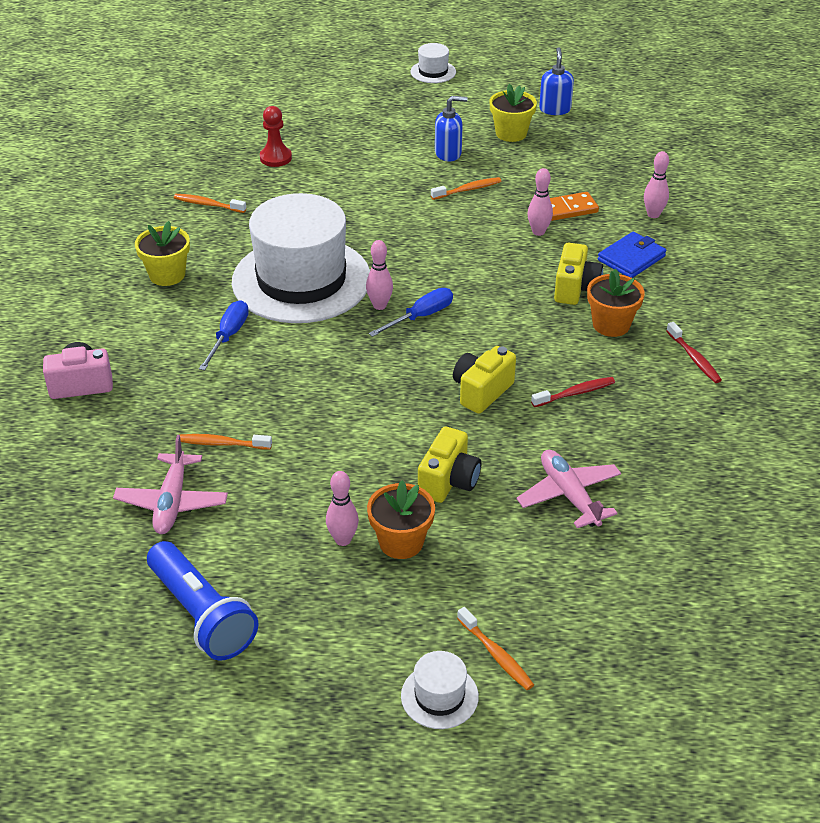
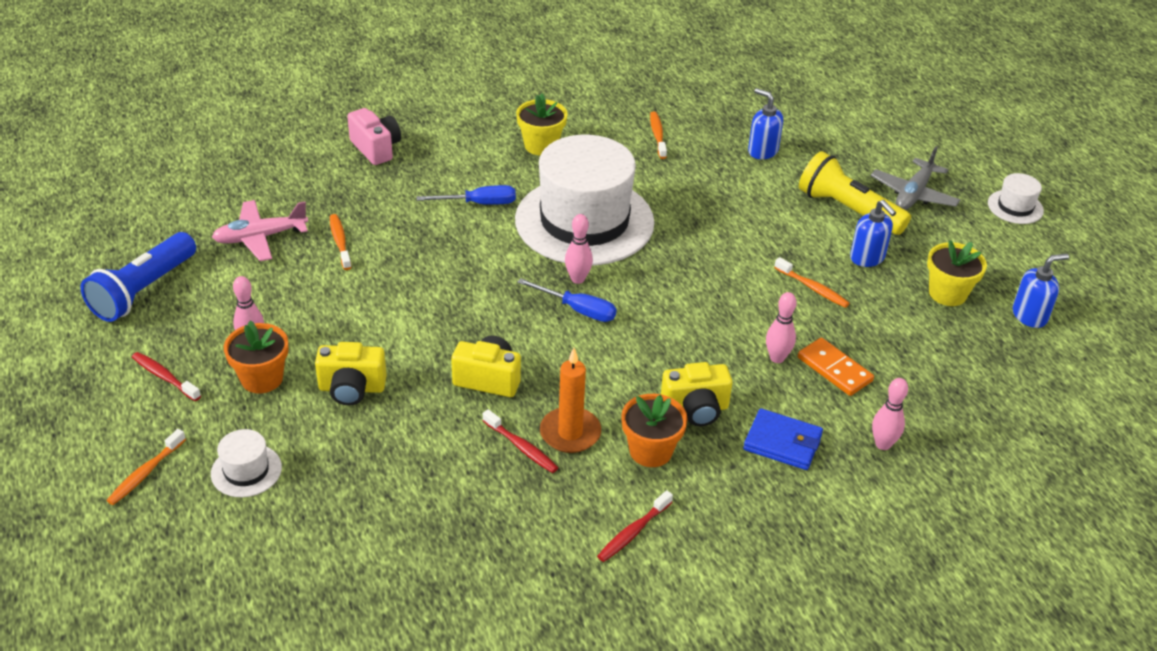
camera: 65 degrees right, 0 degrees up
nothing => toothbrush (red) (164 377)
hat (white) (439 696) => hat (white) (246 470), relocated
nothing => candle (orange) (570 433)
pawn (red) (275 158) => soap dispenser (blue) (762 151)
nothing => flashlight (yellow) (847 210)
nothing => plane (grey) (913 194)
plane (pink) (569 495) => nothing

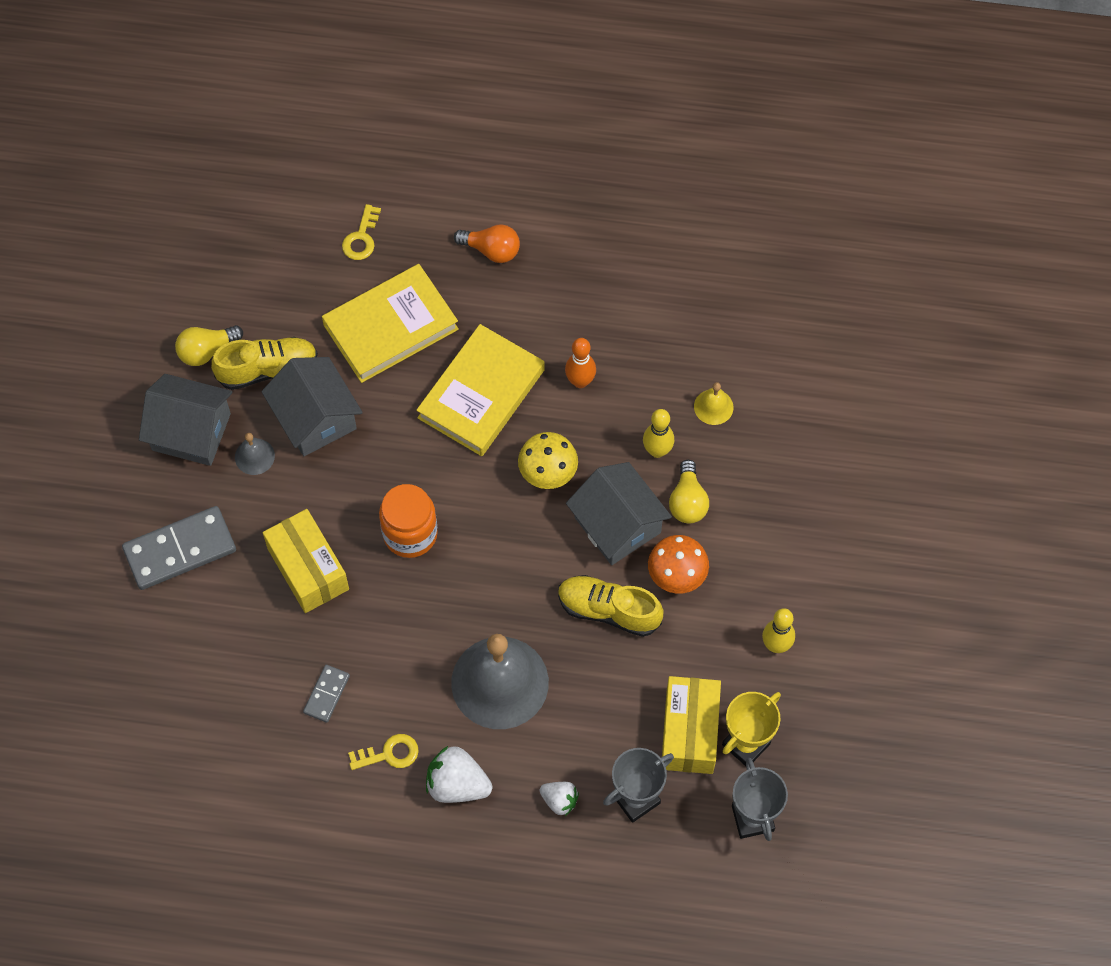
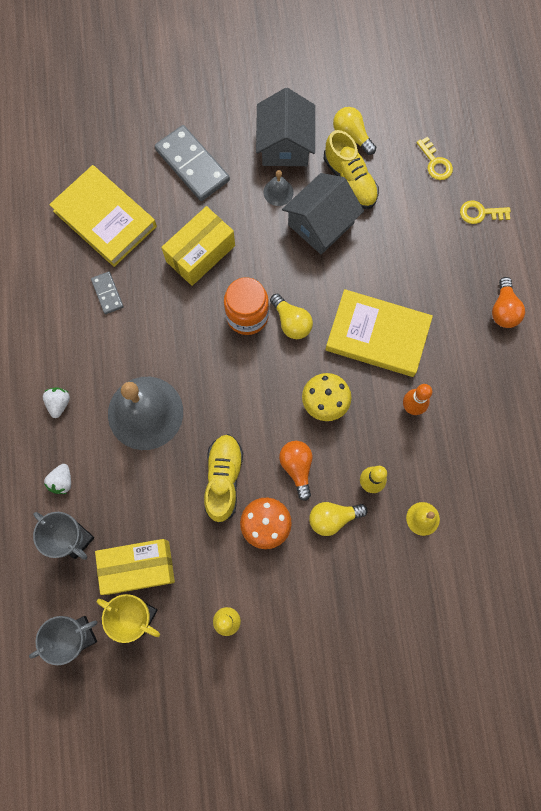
camera: 75 degrees right, 10 degrees up
strawberry (white) (457 784) => strawberry (white) (59 403), x0.60
book (yellow) (390 327) => book (yellow) (105 219), relocated
domino (grey) (326 694) => domino (grey) (107 293), 60 degrees clockwise
nothing => light bulb (yellow) (291 322)
house (grey) (617 525) => light bulb (orange) (297 467)
key (yellow) (389 754) => key (yellow) (435 163), relocated

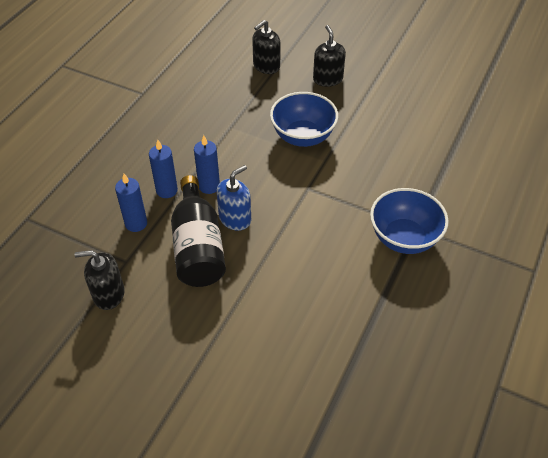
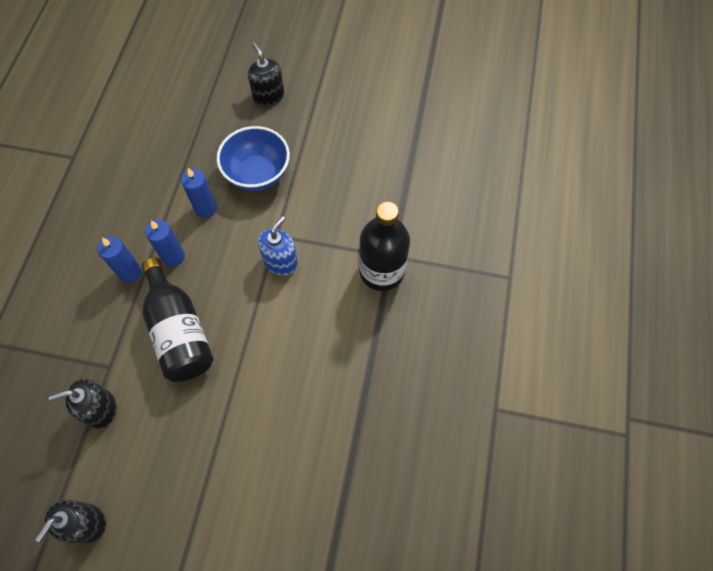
camera: 15 degrees left, 15 degrees up
soap dispenser (black) (266 66) => soap dispenser (black) (87 523), relocated
candle (blue) (136 223) => candle (blue) (206 208), relocated
soap dispenser (blue) (235 218) => soap dispenser (blue) (280 262), relocated
bowl (blue) (404 238) => bottle (black) (382 271)

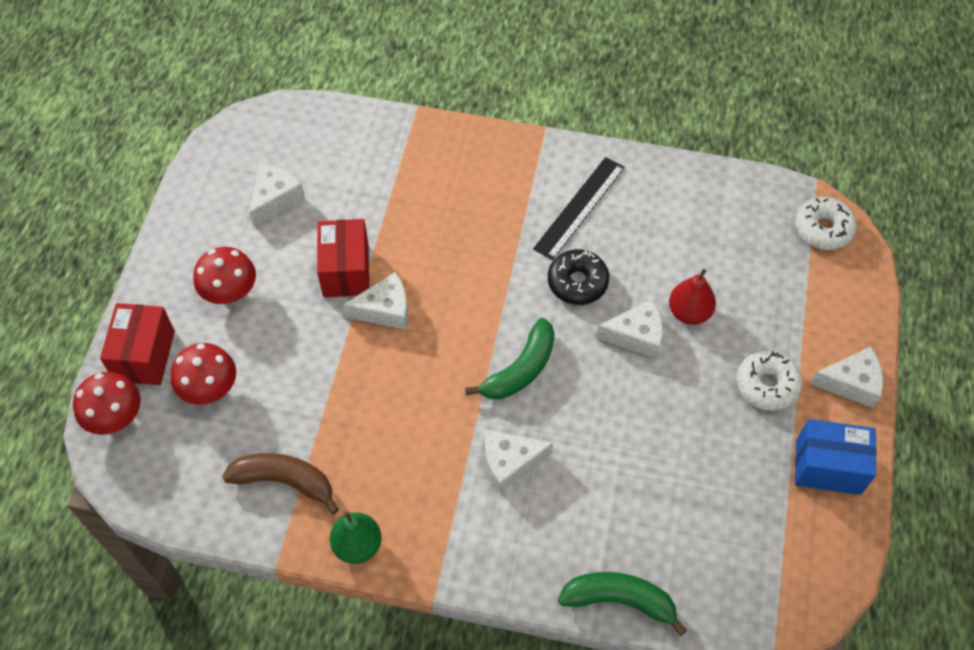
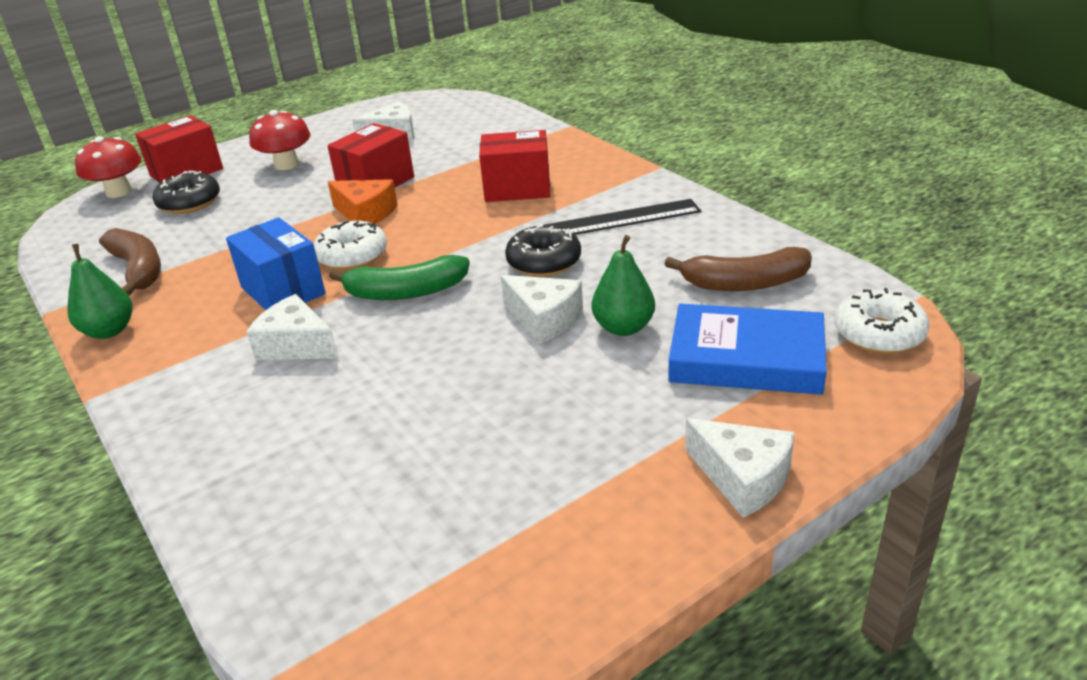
camera: 45 degrees right, 25 degrees down
mushroom (red) (209 388) => donut (black) (189 203)
box (blue) (828 467) => box (blue) (283 291), relocated
donut (white) (766 385) => donut (white) (352 256), relocated
cheese (white) (385 310) => cheese (orange) (366 213)
nothing => box (red) (517 189)
pear (red) (689 312) => pear (green) (623 328)
nothing => banana (brown) (744 283)
nothing => book (blue) (746 358)
banana (green) (619 600) => nothing

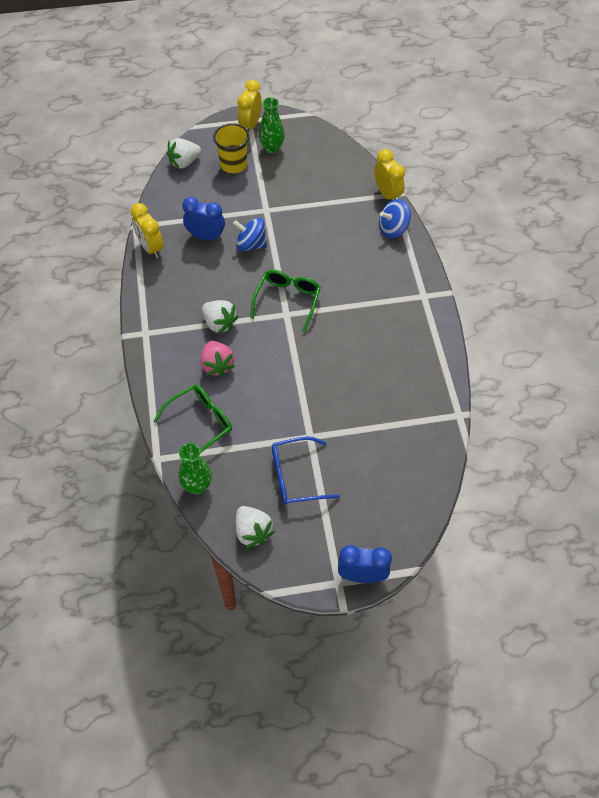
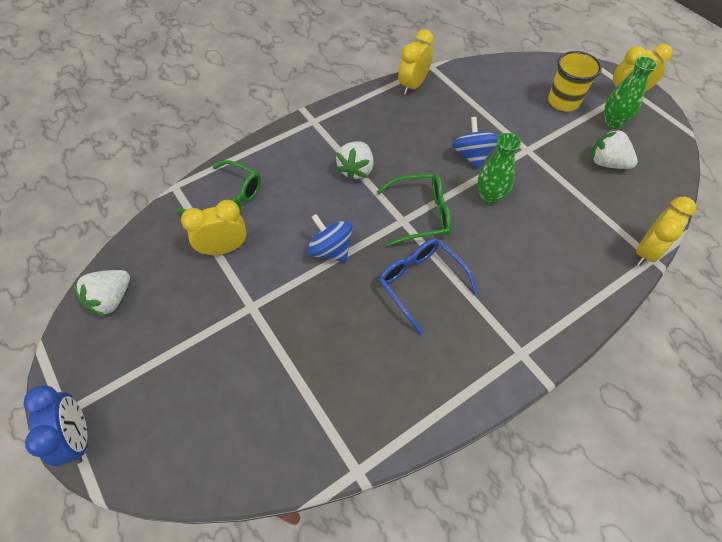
camera: 65 degrees right, 0 degrees up
nothing => clock (yellow) (224 248)
spinning top (blue) (393 229) => spinning top (blue) (330 250), relocated
glasses (blue) (296 476) => glasses (blue) (420 283), relocated
vase (green) (197 486) => vase (green) (490 197), relocated
strawberry (white) (184 162) => strawberry (white) (607 163), relocated
clock (blue) (206 237) => nothing
strawberry (pink) (217 365) => nothing

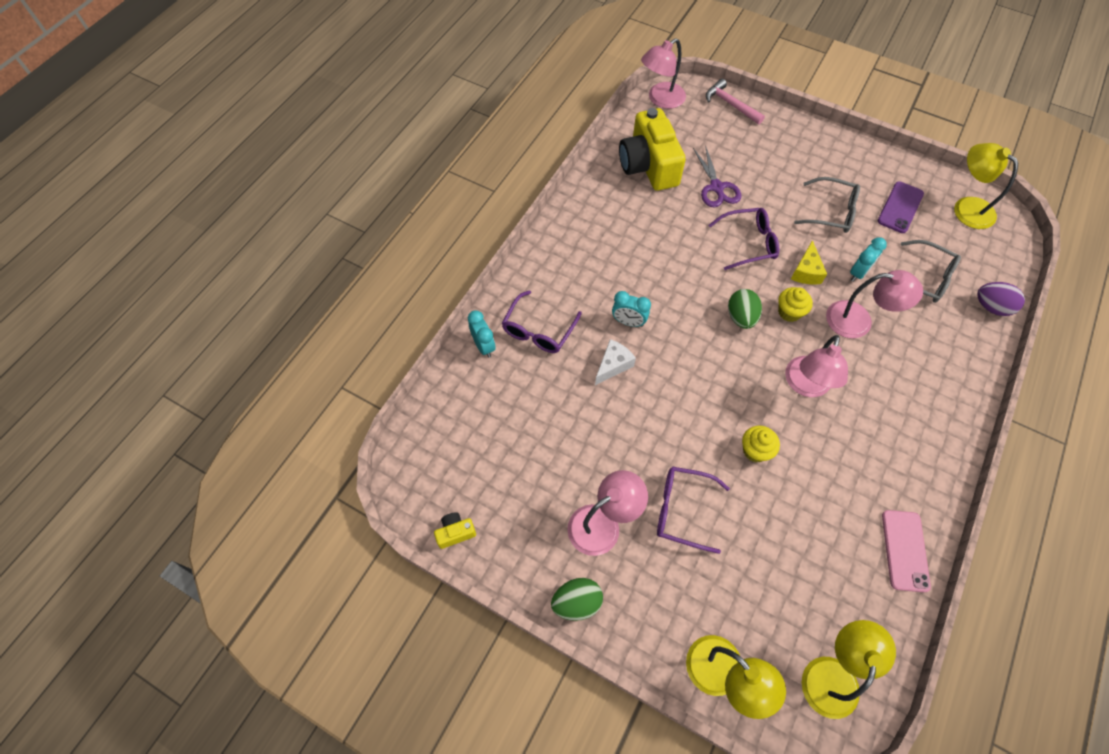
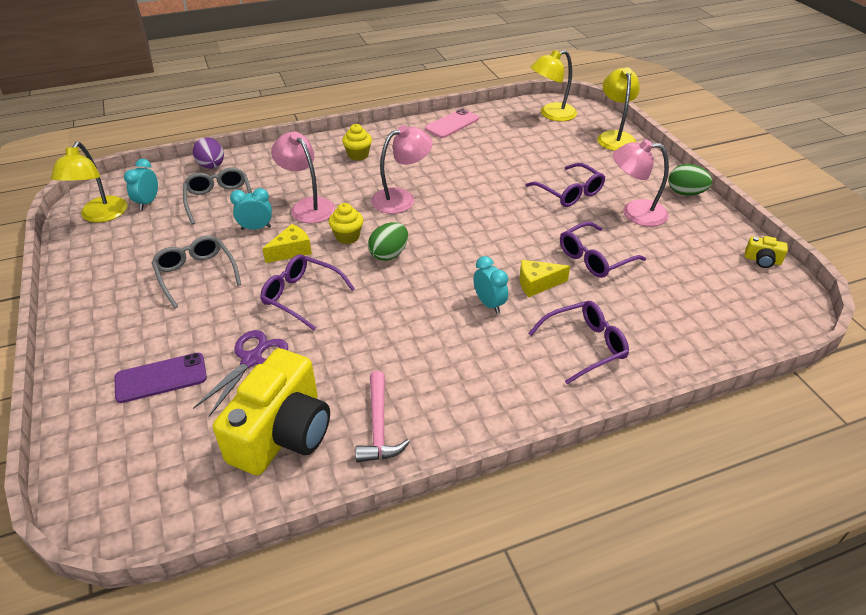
camera: 140 degrees left, 20 degrees down
phone (purple) (900 207) => phone (purple) (161 378), relocated
clock (turquoise) (484 346) => clock (turquoise) (148 202), relocated
cupcake (yellow) (755 450) => cupcake (yellow) (358 155), relocated
hammer (pink) (730 104) => hammer (pink) (378 426), relocated
cheese (white) (613 365) => cheese (yellow) (537 284)
nothing => glasses (purple) (594 258)
lamp (pink) (660 99) => nothing

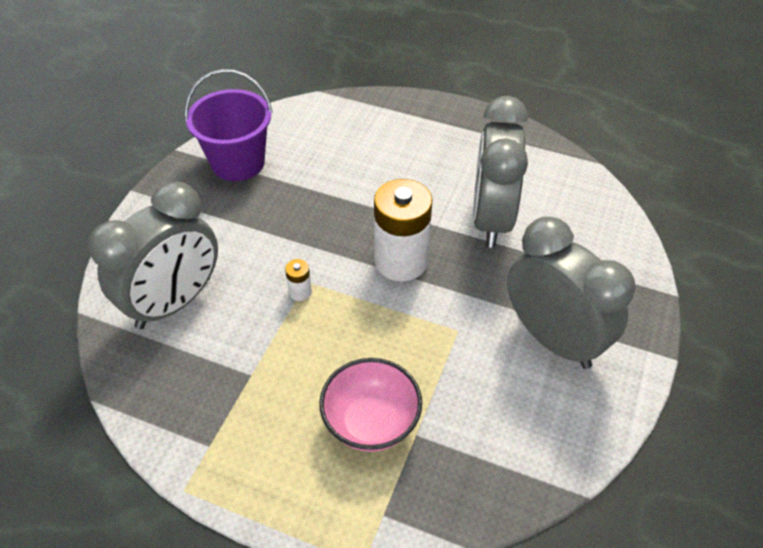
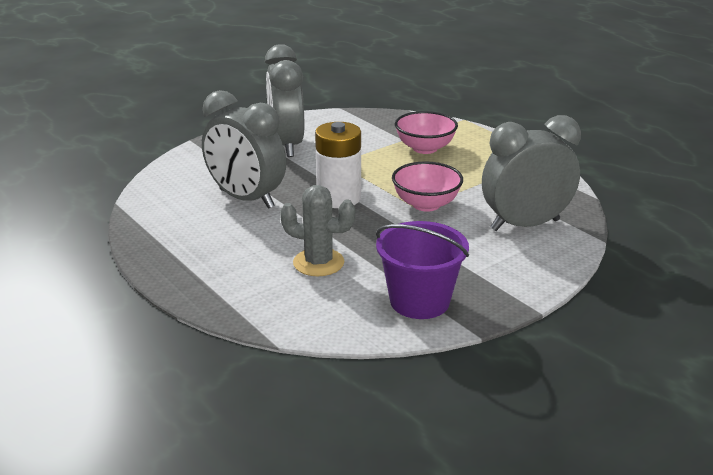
camera: 150 degrees left, 20 degrees down
clock (grey) (491 219) => clock (grey) (246 199), 90 degrees clockwise
nothing => cactus (grey) (318 263)
battery (white) (300 292) => bowl (pink) (426 204)

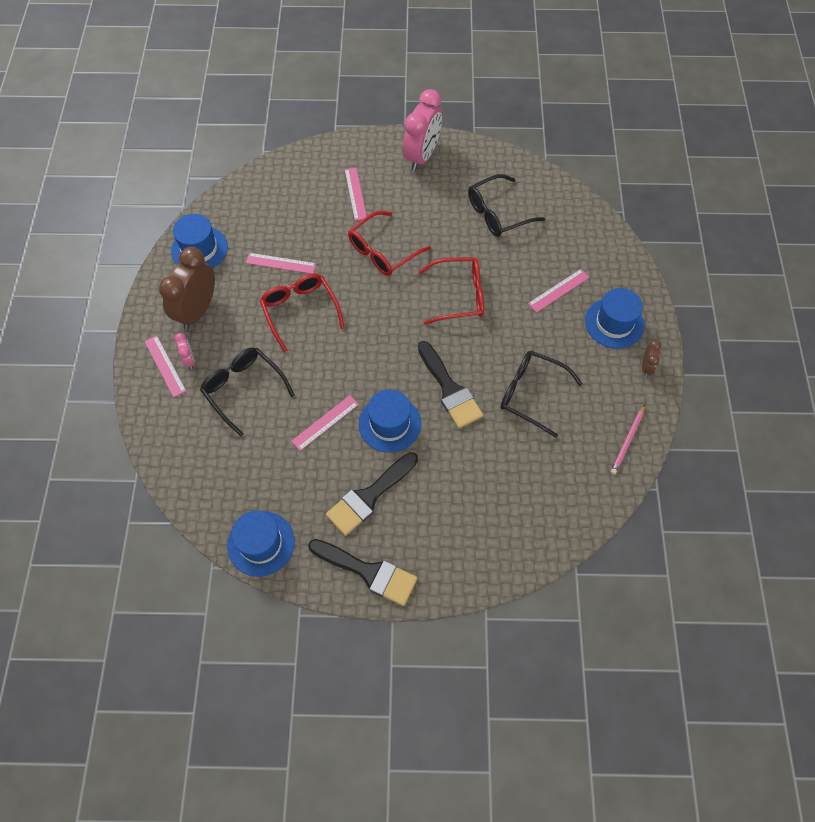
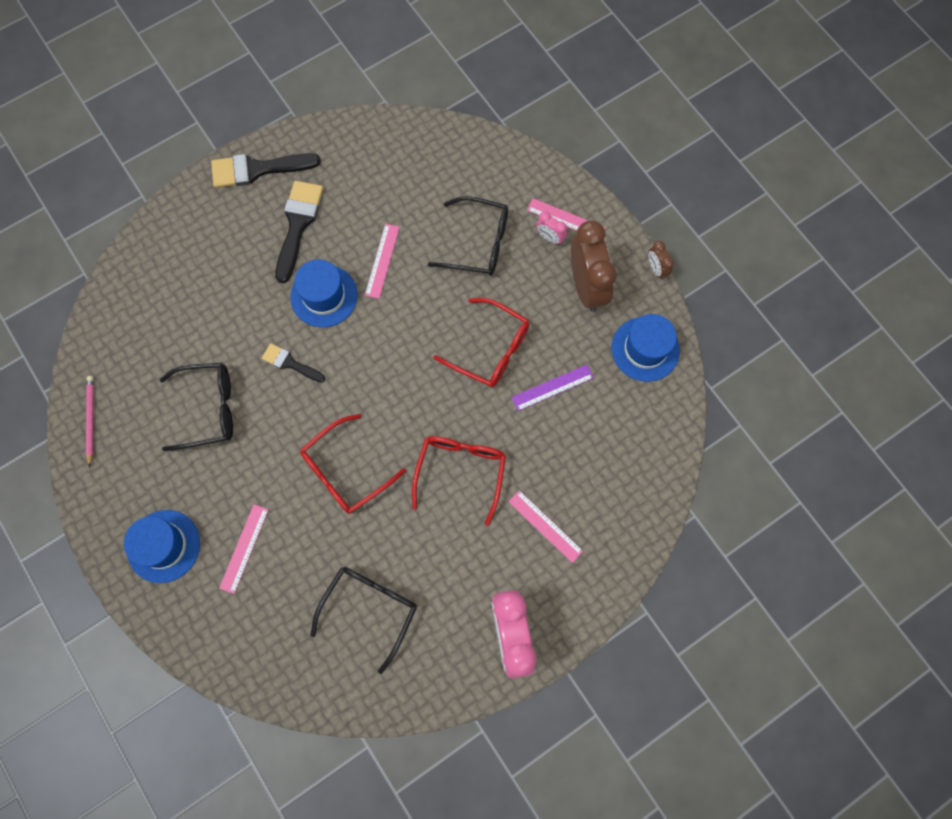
camera: 145 degrees right, 10 degrees up
brush (black) (450 389) => brush (black) (290 363), x0.59
ruler (pink) (281 263) => ruler (purple) (552 387)
clock (brown) (646 367) => clock (brown) (656 269), relocated
hat (blue) (261 543) => nothing

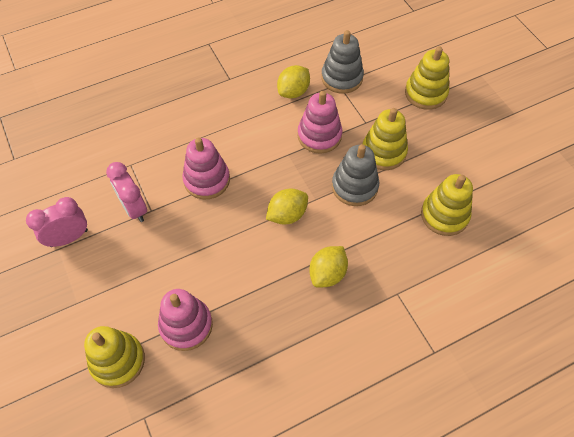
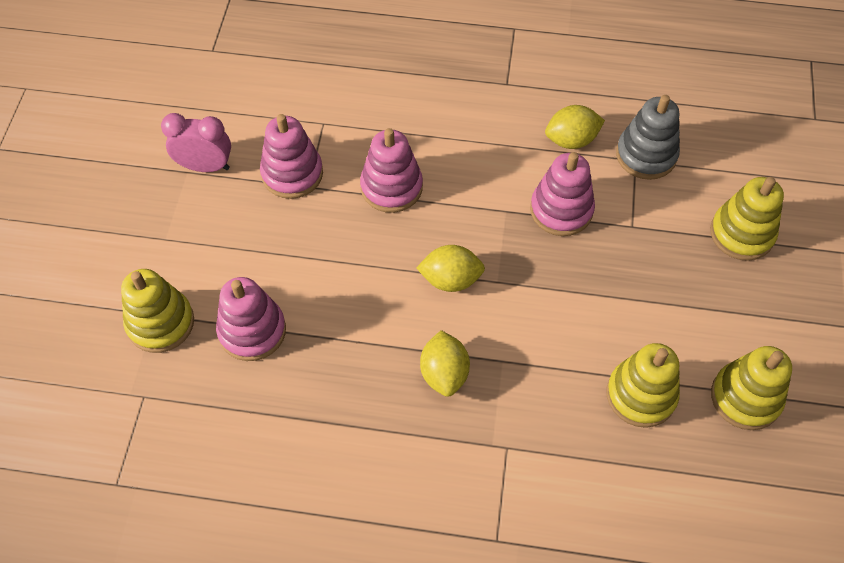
camera: 35 degrees right, 0 degrees up
clock (pink) (134 208) => stacking toy (pink) (292 173)
lemon (yellow) (327 273) => lemon (yellow) (444 373), 75 degrees counterclockwise
stacking toy (yellow) (383 152) => stacking toy (yellow) (745 397), relocated
stacking toy (grey) (354 186) => nothing

